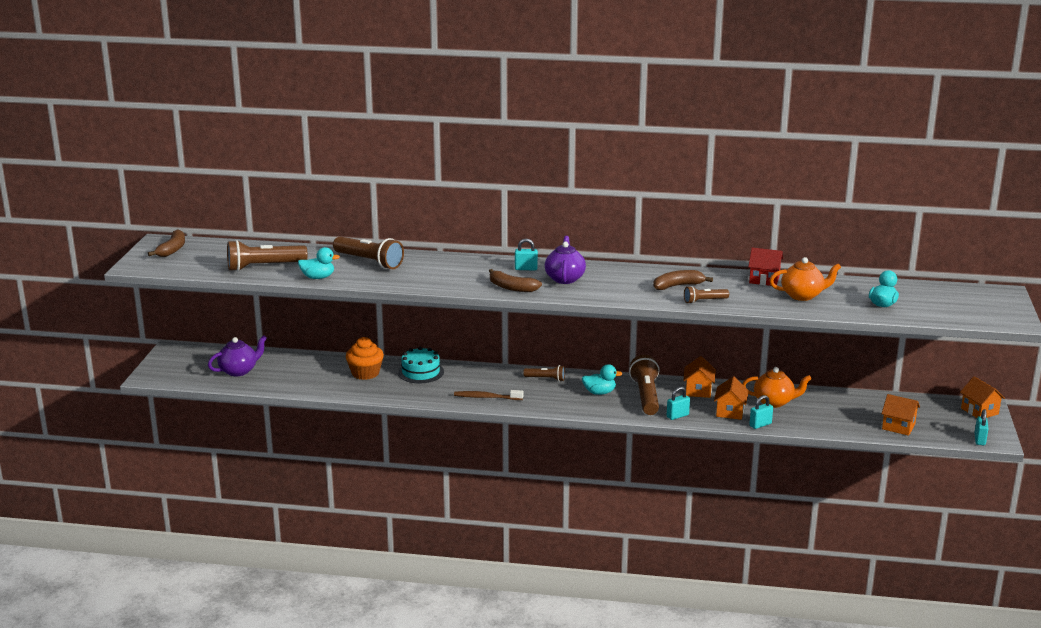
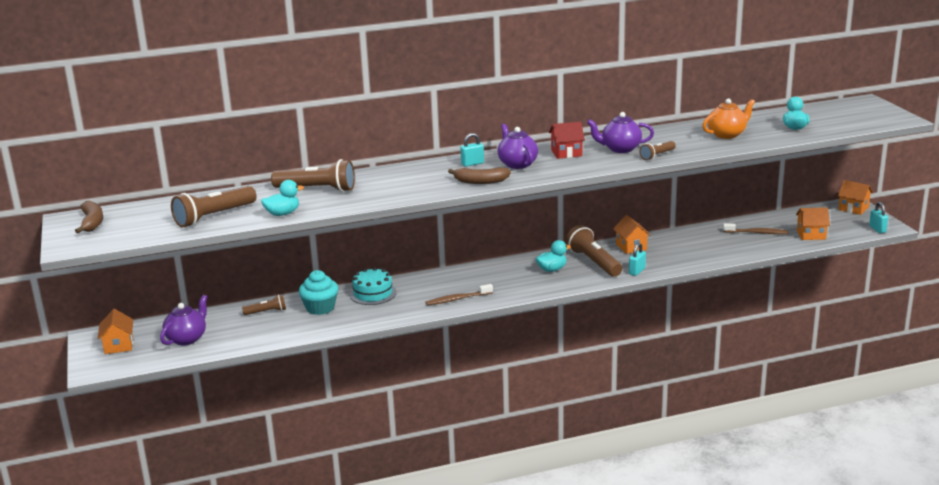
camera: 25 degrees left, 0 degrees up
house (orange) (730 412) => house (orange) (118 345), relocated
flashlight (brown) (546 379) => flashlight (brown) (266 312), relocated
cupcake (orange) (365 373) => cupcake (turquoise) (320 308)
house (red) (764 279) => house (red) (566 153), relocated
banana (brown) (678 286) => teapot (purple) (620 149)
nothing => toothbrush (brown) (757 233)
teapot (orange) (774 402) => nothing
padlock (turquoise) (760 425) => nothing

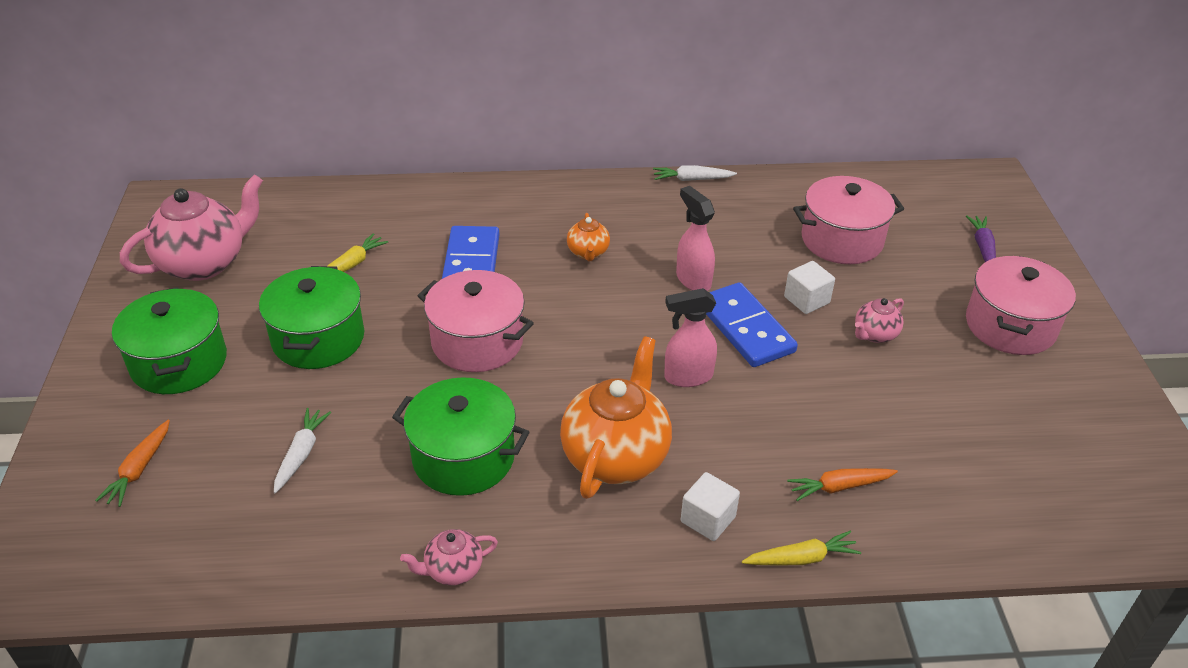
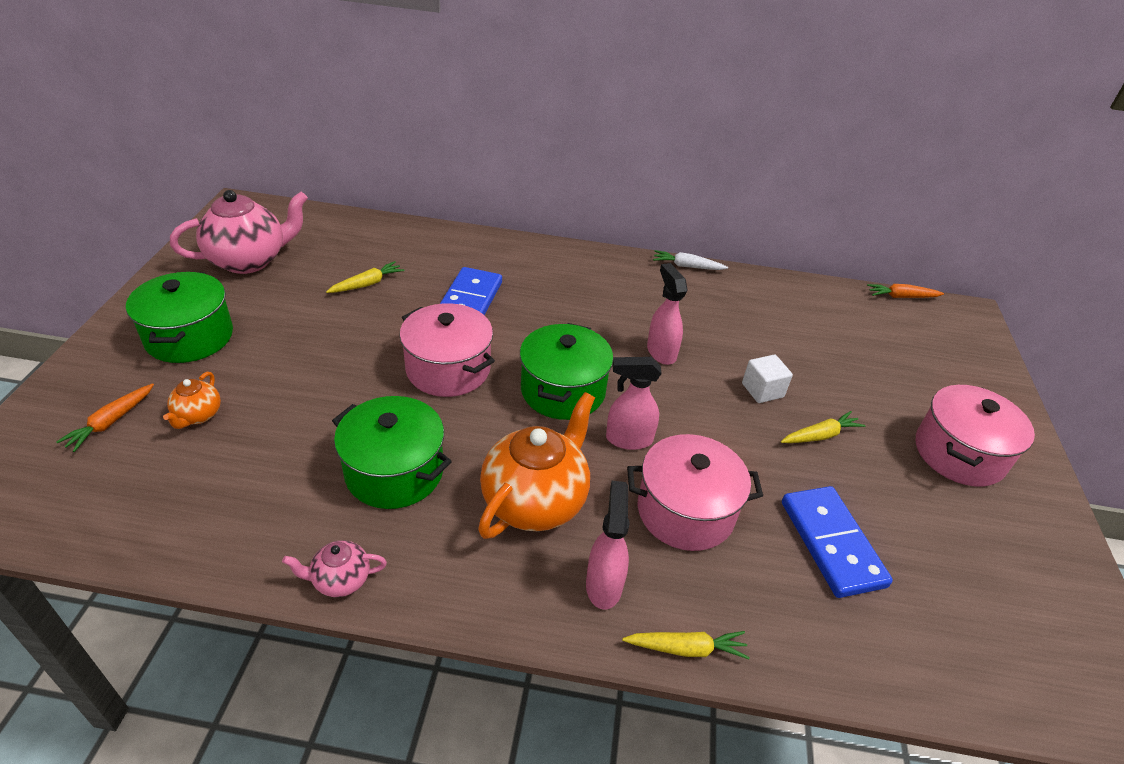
camera: 10 degrees right, 0 degrees up
teapot (orange) (588 253) => teapot (orange) (198 416), relocated
pot (green) (318 339) => pot (green) (563 391), relocated
cube (white) (708 519) => spray bottle (pink) (604 584)
pot (pink) (842 240) => pot (pink) (685 511), relocated
teapot (pink) (874 334) => carrot (yellow) (820 435)
domino (blue) (745 328) => domino (blue) (832 543), relocated
carrot (orange) (839 487) => carrot (orange) (901 297), relocated
carrot (white) (301 454) => nothing
carrot (purple) (982 248) => nothing

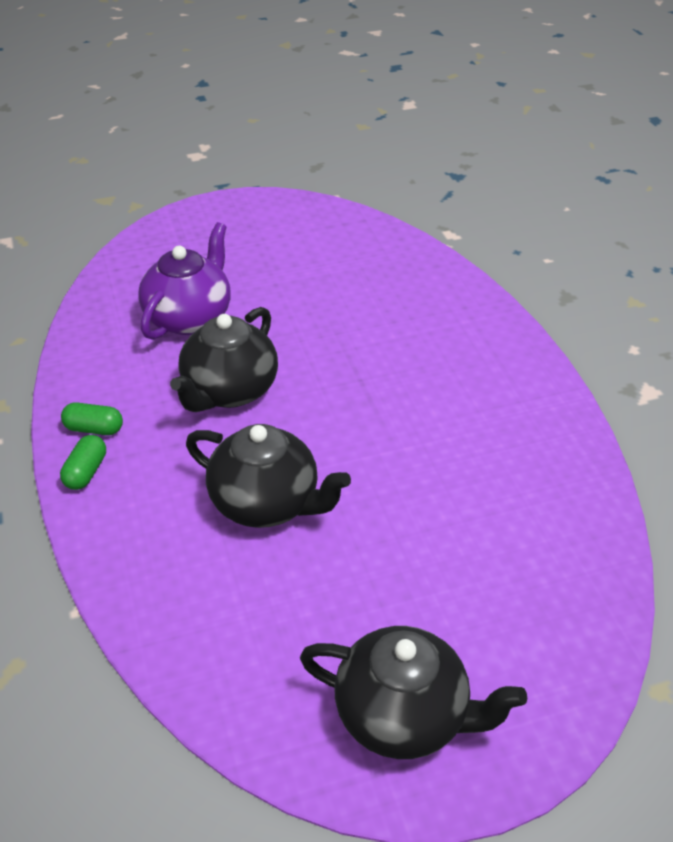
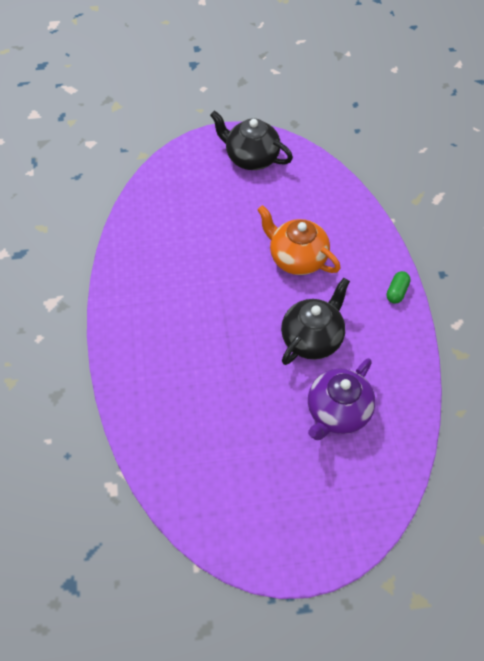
camera: 170 degrees left, 15 degrees up
teapot (black) (267 503) => teapot (orange) (296 258)
capsule (green) (94 429) => nothing

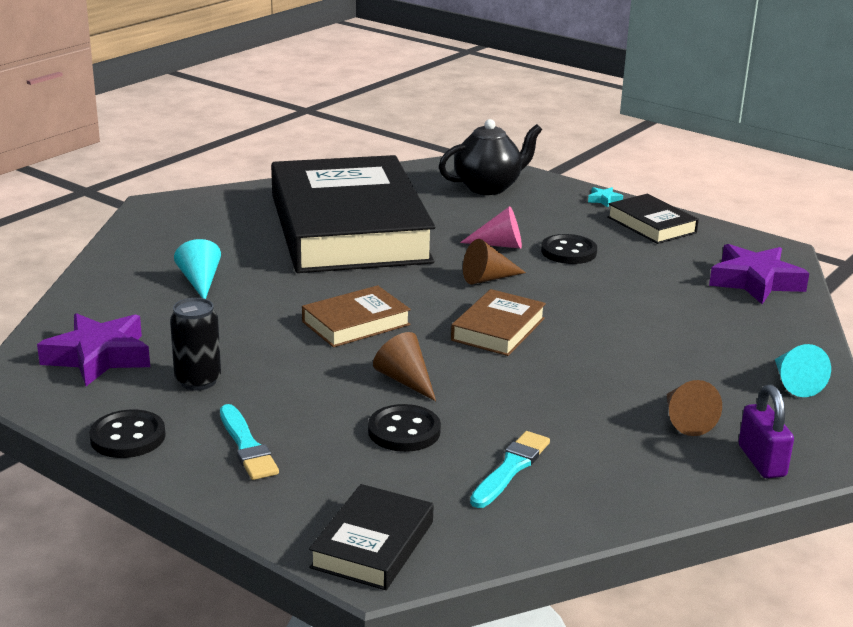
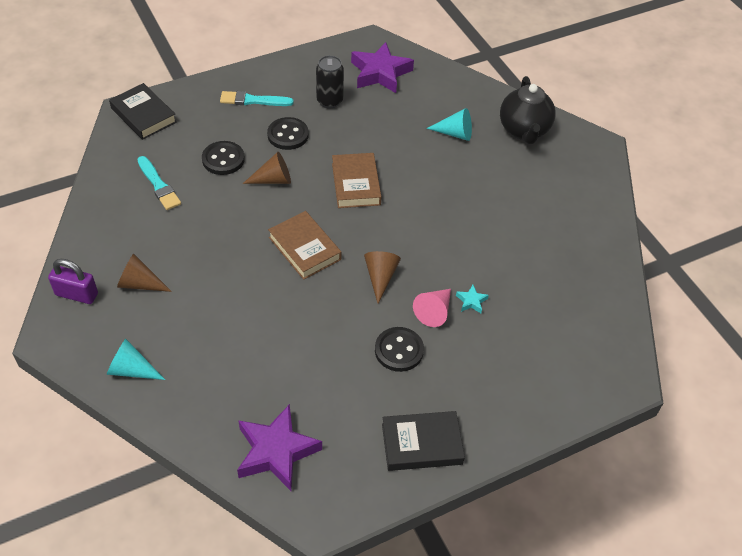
camera: 115 degrees right, 25 degrees up
button (black) (128 437) => button (black) (288 135), relocated
star (turquoise) (604 200) => star (turquoise) (471 301), relocated
teapot (black) (488 187) => teapot (black) (524 130), relocated
book (black) (348 228) => nothing

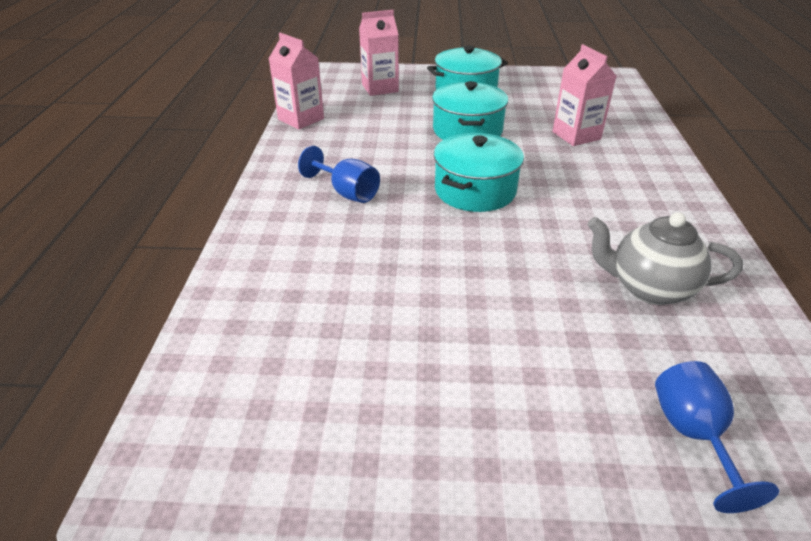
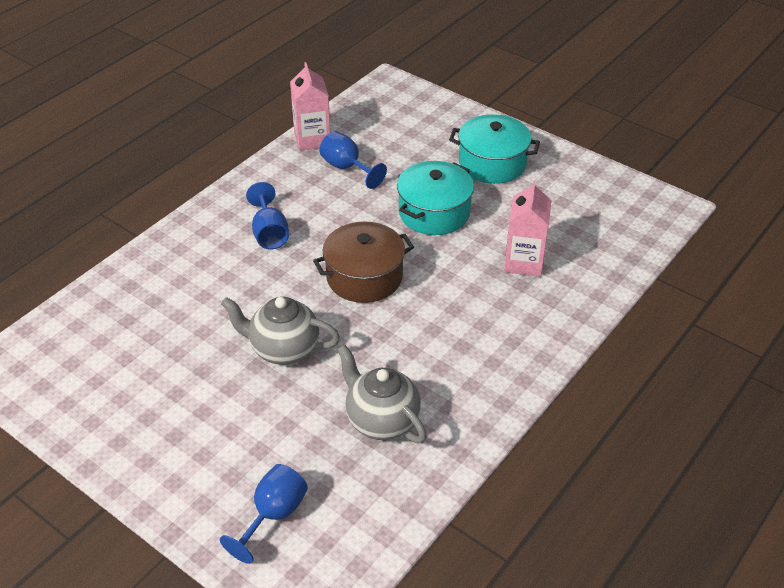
camera: 35 degrees right, 5 degrees up
nothing => teapot (grey) (283 349)
pot (turquoise) (475 190) => pot (brown) (364 277)
nothing => goblet (blue) (347 168)
carton (pink) (380 88) => nothing

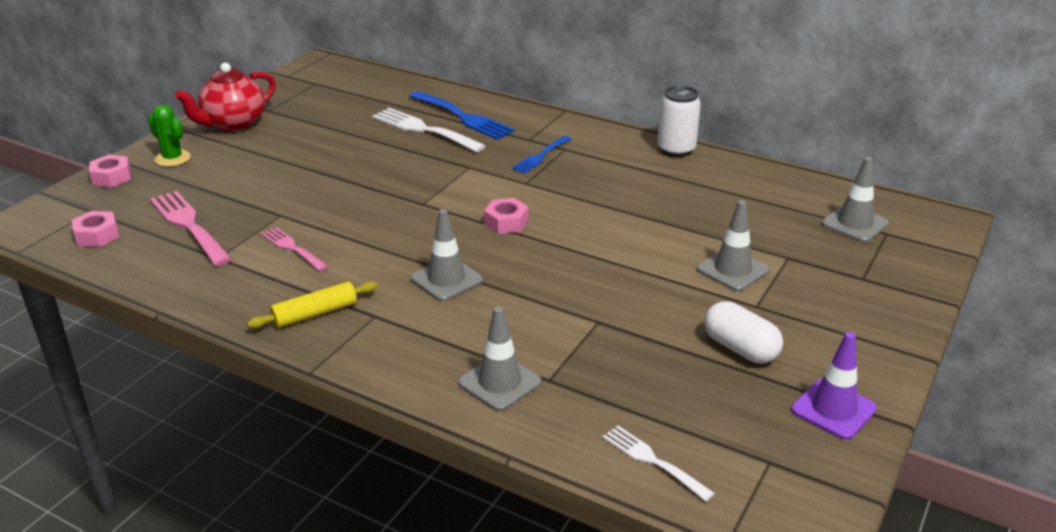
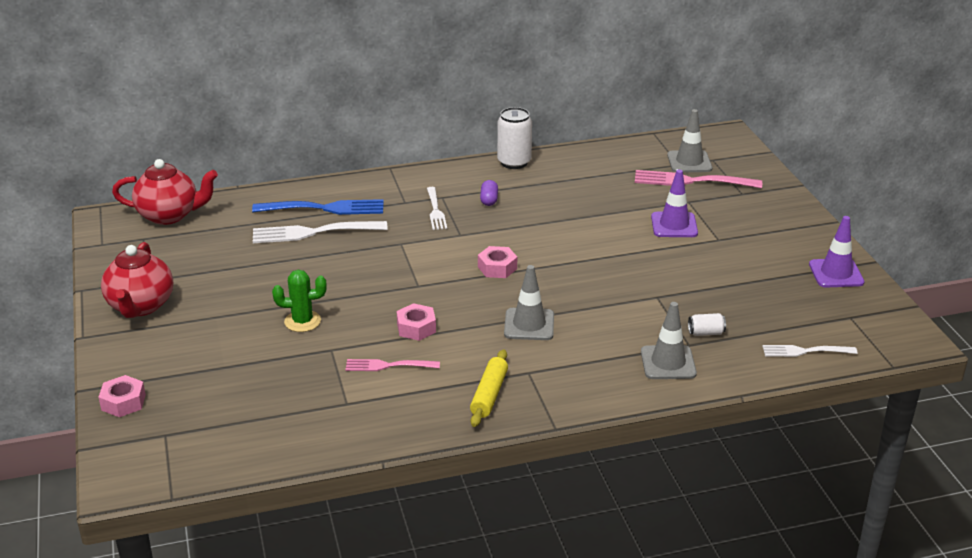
camera: 45 degrees left, 0 degrees up
nothing => teapot (red) (169 215)
cactus (green) (172 158) => cactus (green) (302 321), relocated
nut (pink) (97 235) => nut (pink) (416 328), relocated
fork (blue) (540 156) => fork (white) (435 210)
nothing => capsule (purple) (489 200)
fork (pink) (189 225) => fork (pink) (691 181), relocated
traffic cone (grey) (732 270) => traffic cone (purple) (674 225)
nothing => can (white) (706 333)
capsule (white) (740 349) => nothing

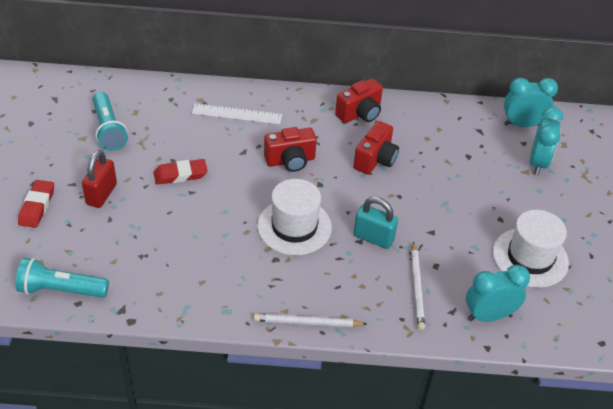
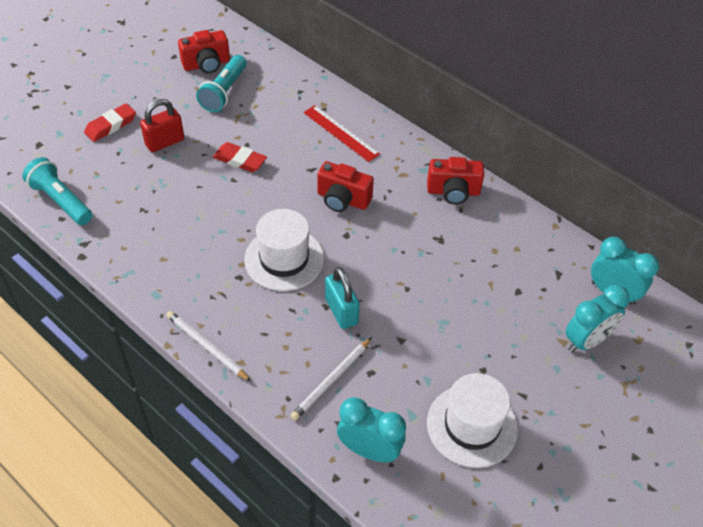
camera: 40 degrees right, 5 degrees up
camera (red) (375 160) => camera (red) (206 64), relocated
ruler (white) (237 114) => ruler (red) (341 133)

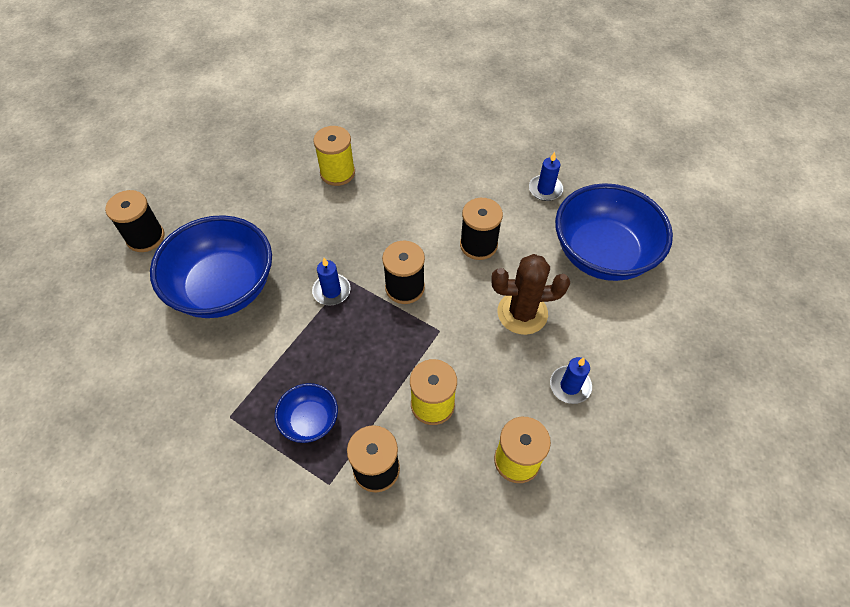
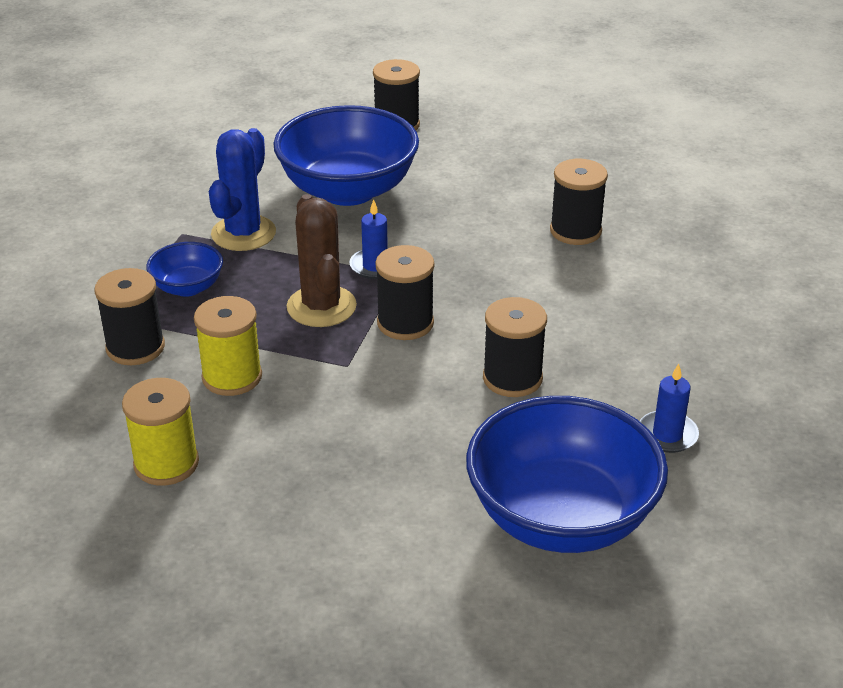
camera: 75 degrees right, 20 degrees down
nothing => cactus (blue) (243 233)
cactus (brown) (522 313) => cactus (brown) (321 307), relocated
spool (yellow) (337 173) => spool (black) (575 231)
candle (blue) (570 386) => nothing

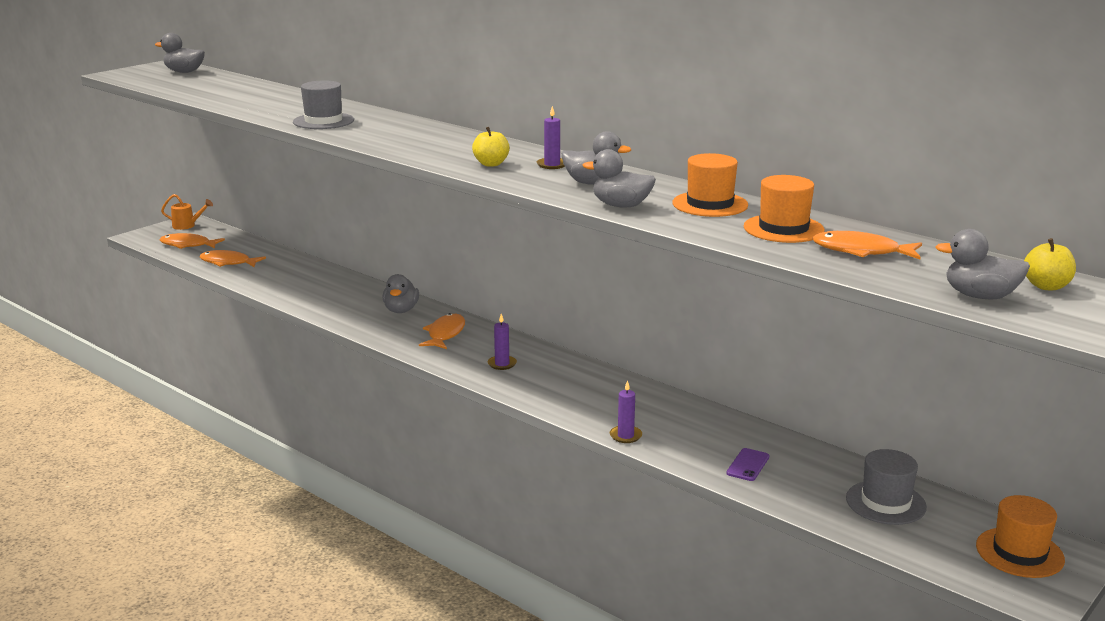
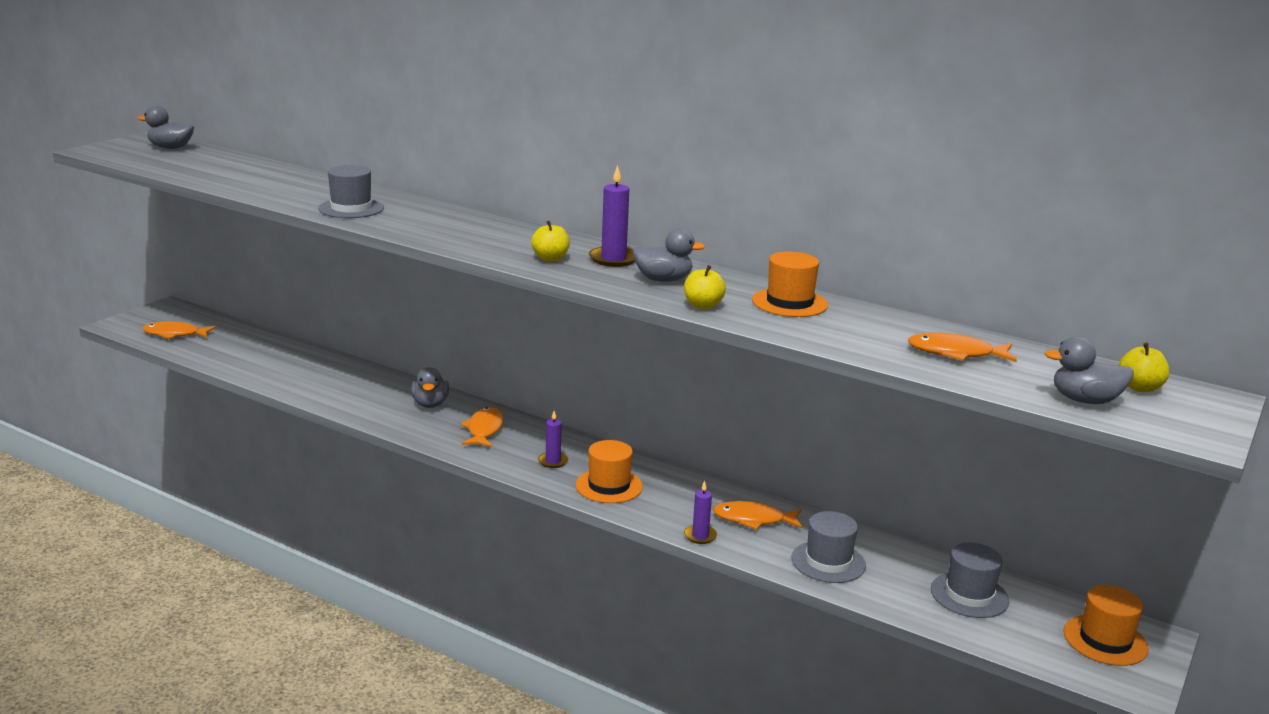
camera: 10 degrees left, 0 degrees up
hat (orange) (783 229) => hat (orange) (609 486), relocated
candle (purple) (552 165) => candle (purple) (613 259), x1.55
duck (grey) (621 206) => apple (yellow) (703 306)
fish (orange) (228 262) => fish (orange) (753 519), relocated
phone (purple) (748 465) => hat (grey) (828 562)
watering can (orange) (187 226) => nothing

